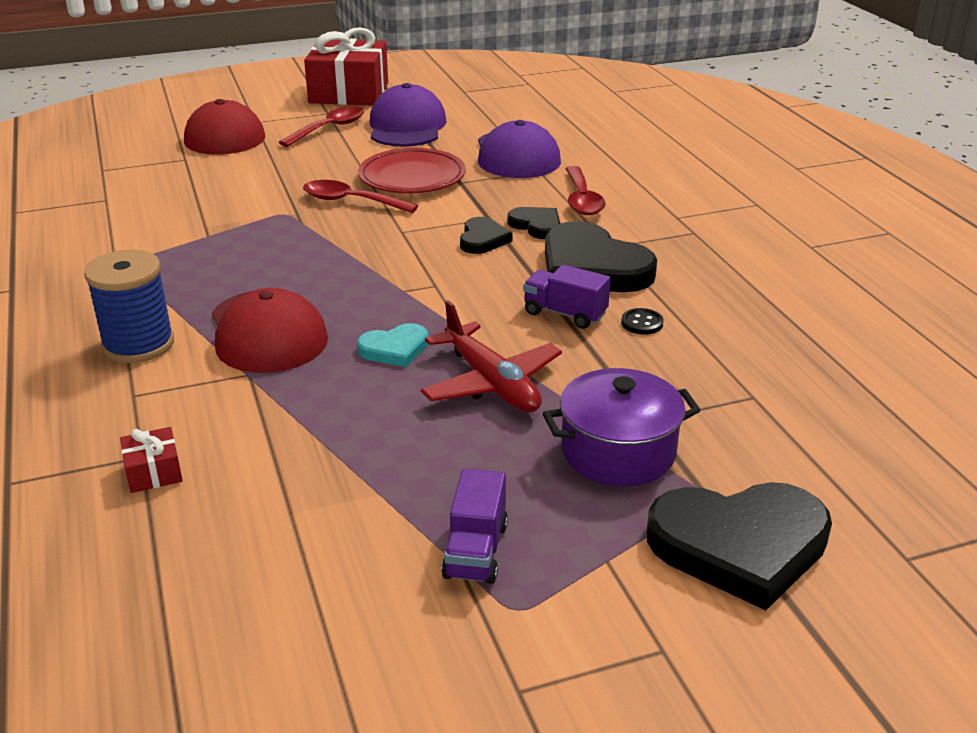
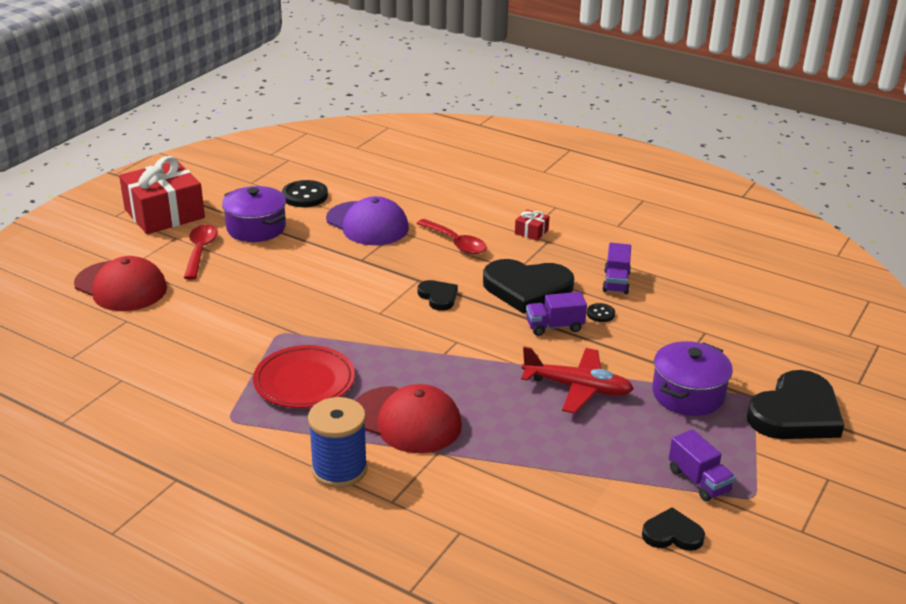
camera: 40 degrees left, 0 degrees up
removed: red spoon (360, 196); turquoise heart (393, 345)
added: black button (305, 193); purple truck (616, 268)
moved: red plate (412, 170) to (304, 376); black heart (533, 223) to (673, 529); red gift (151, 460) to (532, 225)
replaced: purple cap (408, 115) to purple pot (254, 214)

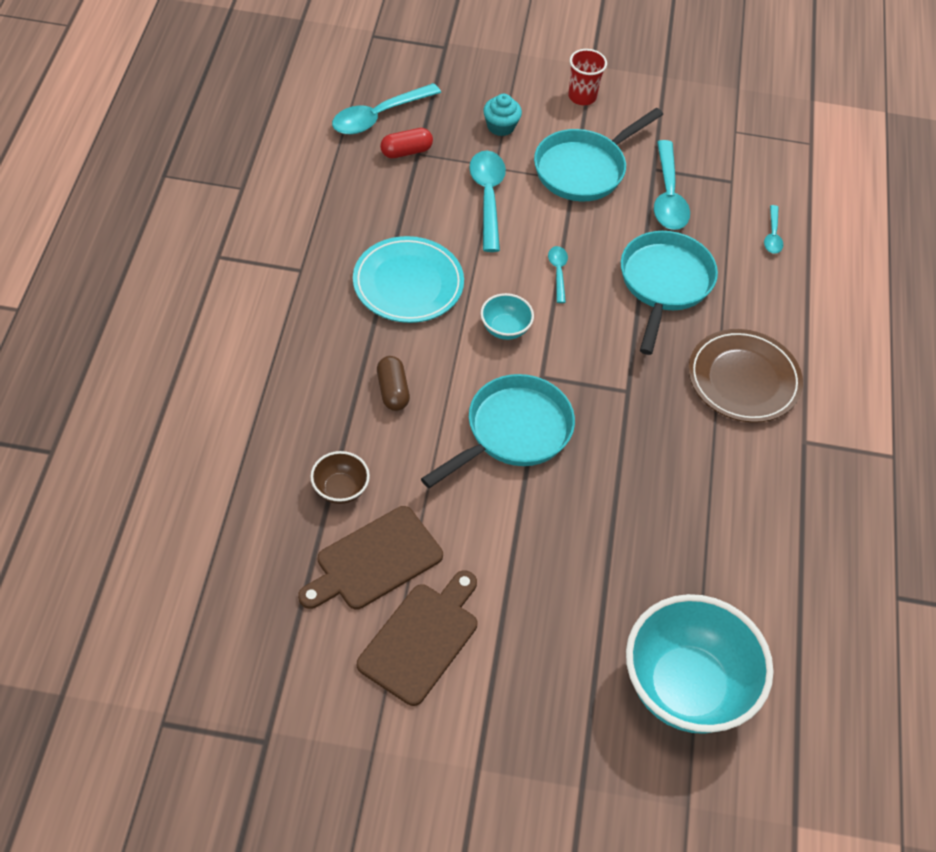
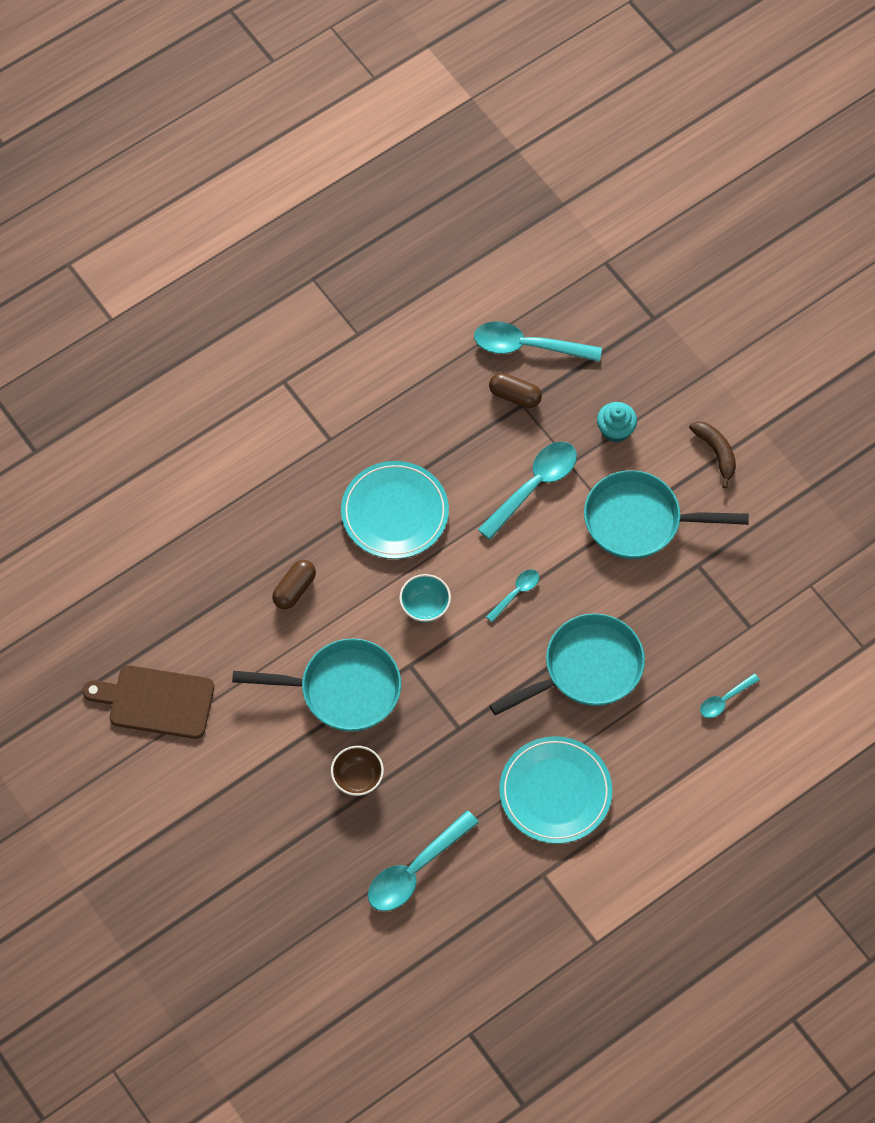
camera: 50 degrees right, 10 degrees up
removed: brown cutting board (417, 638); turquoise bowl (700, 664)
moved: turquoise spoon (672, 185) to (423, 861); brown bowl (340, 477) to (357, 771)
replaced: red cup (587, 77) to brown banana (712, 455)
recoloured: red capsule (406, 143) to brown capsule (515, 390); brown plate (745, 376) to turquoise plate (555, 790)

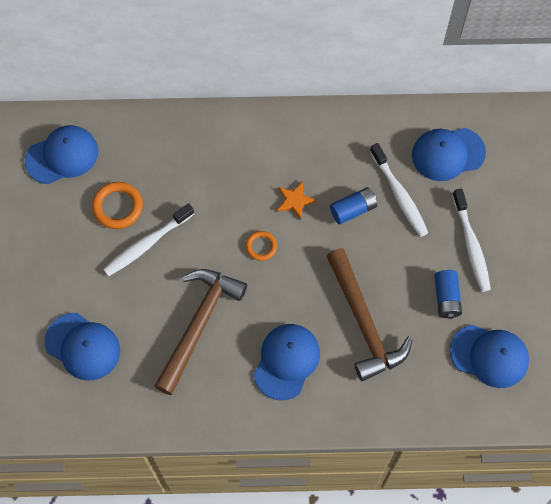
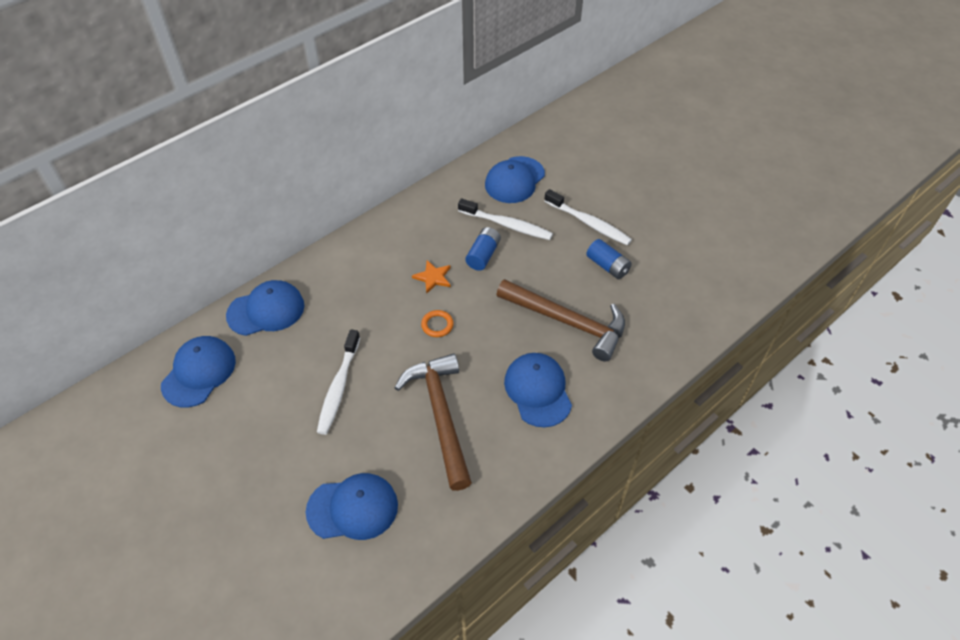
camera: 40 degrees left, 15 degrees down
removed: orange ring (117, 205)
moved: blue cap (489, 356) to (265, 308)

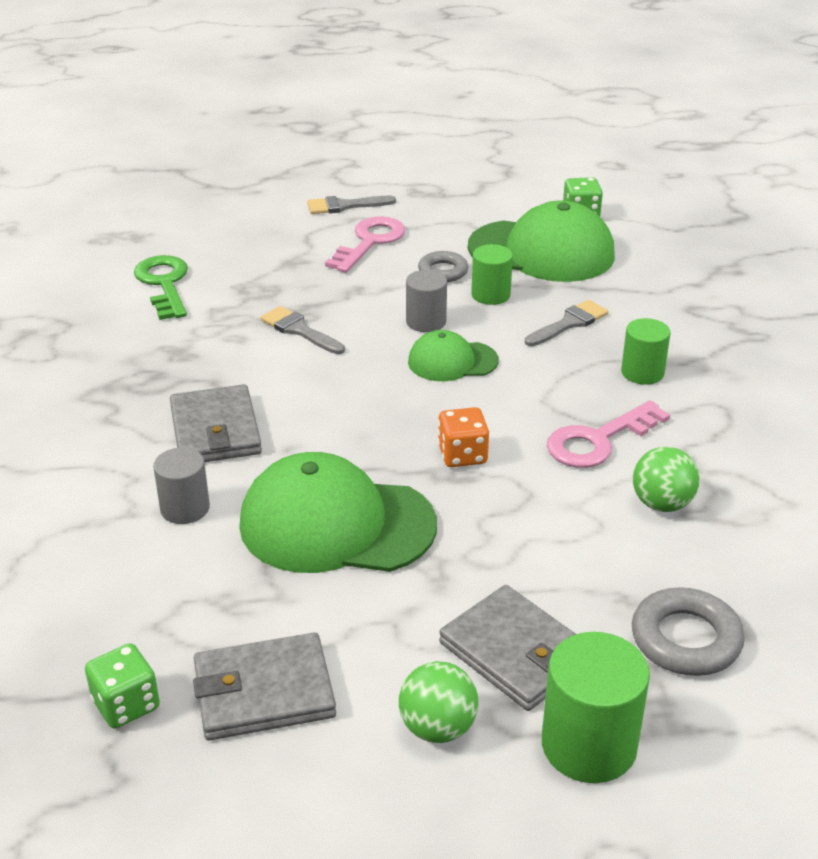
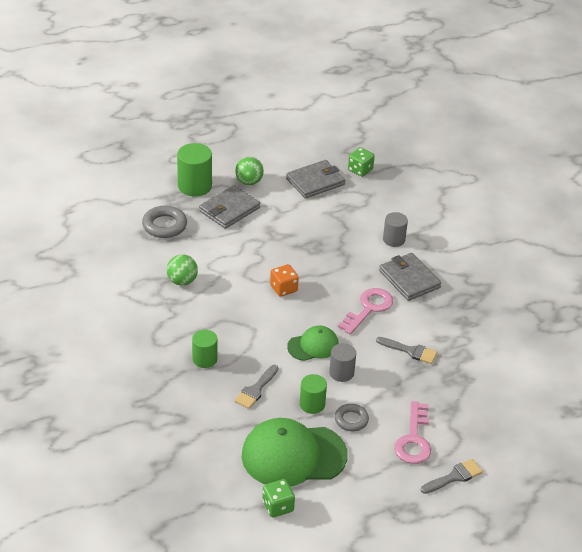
camera: 160 degrees right, 5 degrees up
removed: green key (161, 287); green cap (338, 512)
moved: pink key (608, 434) to (365, 311)
turned: grey wallet (507, 648) = (229, 207) 75 degrees counterclockwise

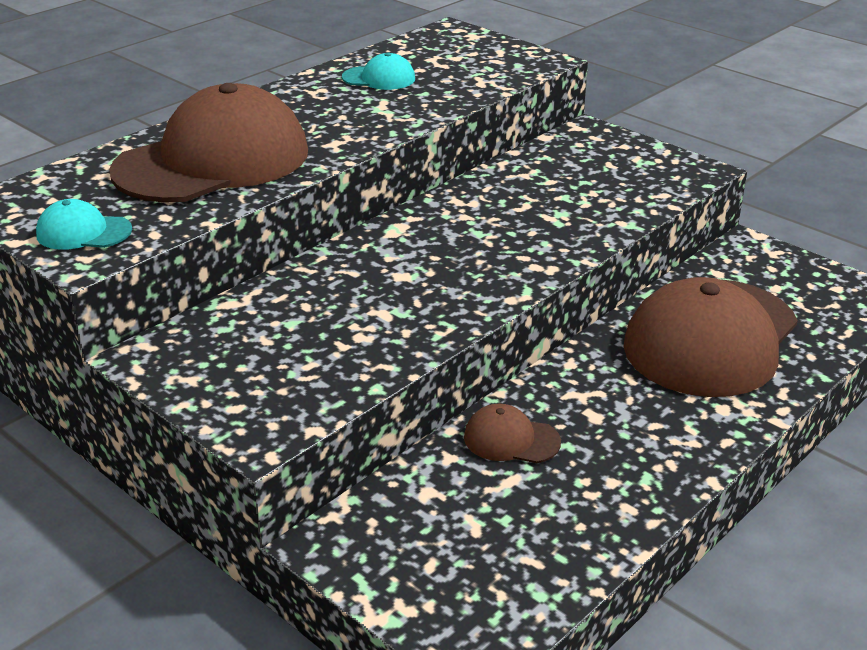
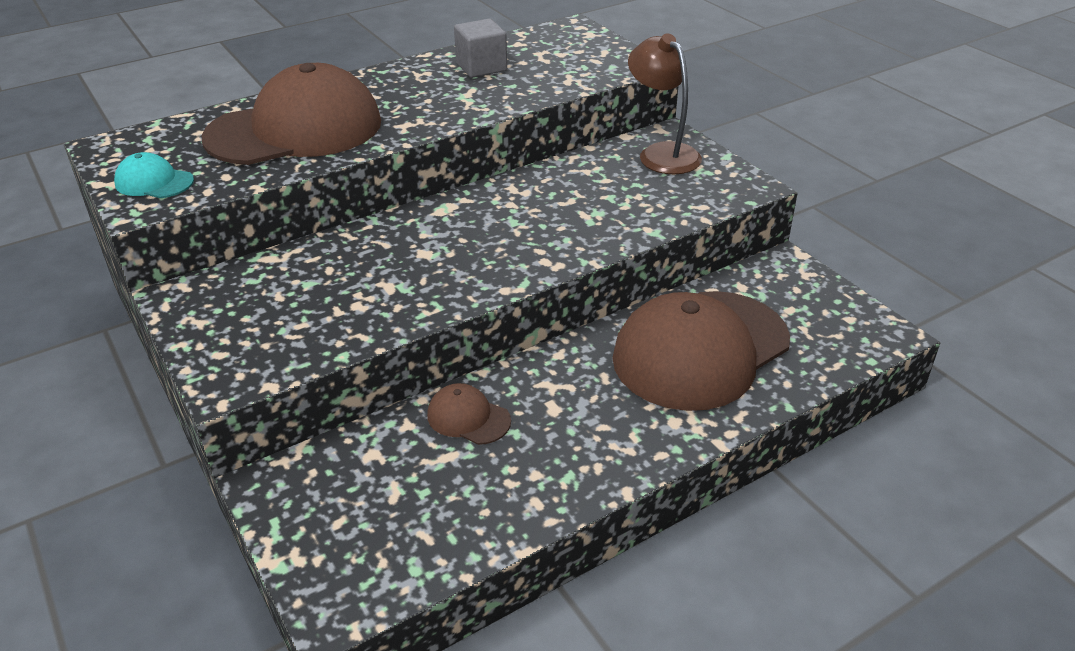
camera: 15 degrees right, 5 degrees up
added: brown lamp (665, 104)
replaced: turquoise cap (378, 71) to grey cube (480, 48)

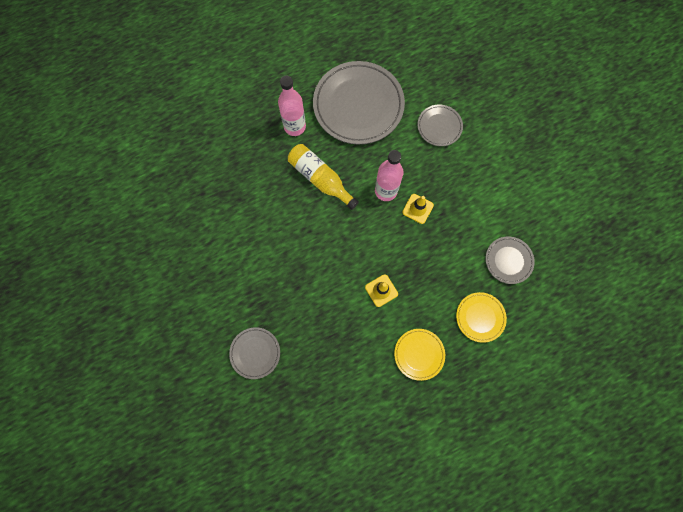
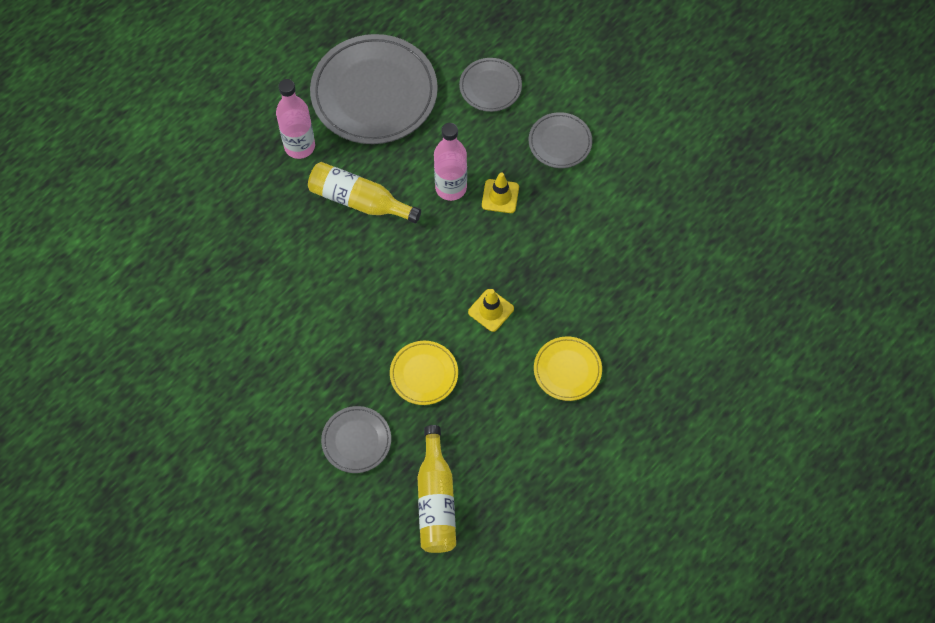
camera: 20 degrees left, 10 degrees down
added: yellow bottle (436, 489)
moved: grey plate (510, 260) to (560, 140); yellow plate (481, 317) to (424, 373)

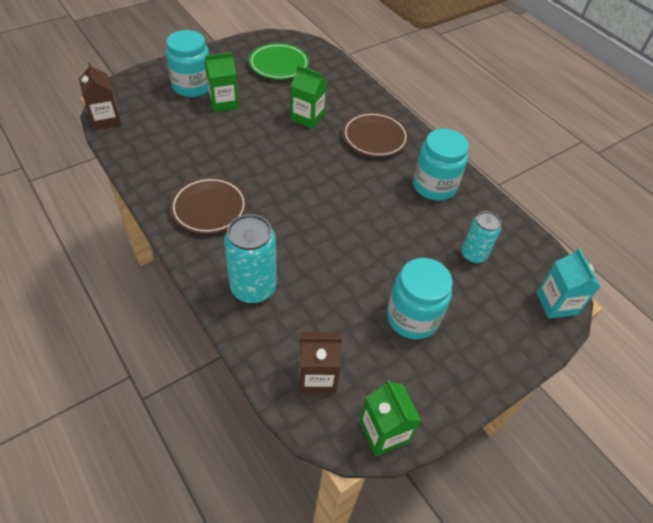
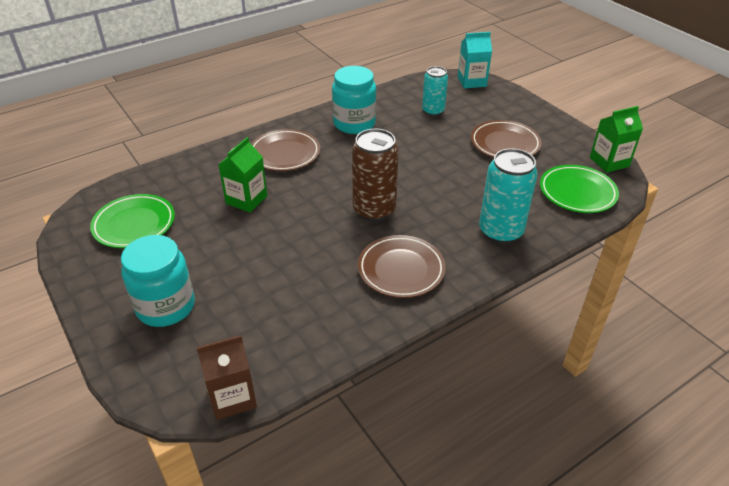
camera: 85 degrees left, 10 degrees down
removed: green carton (222, 82)
added: brown can (375, 175)
replaced: turquoise jar (420, 298) to brown plate (506, 139); brown carton (320, 362) to green plate (579, 189)

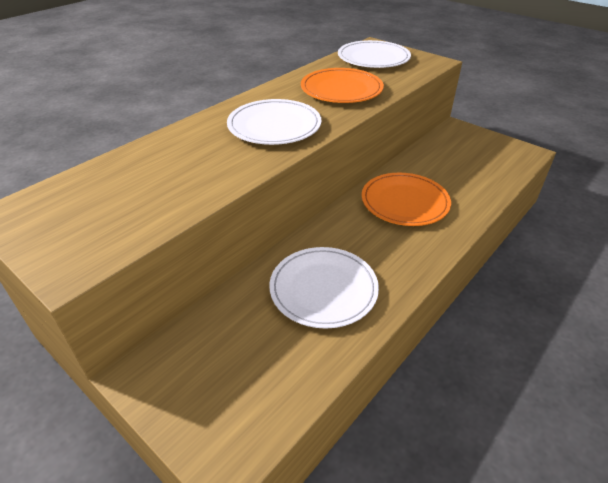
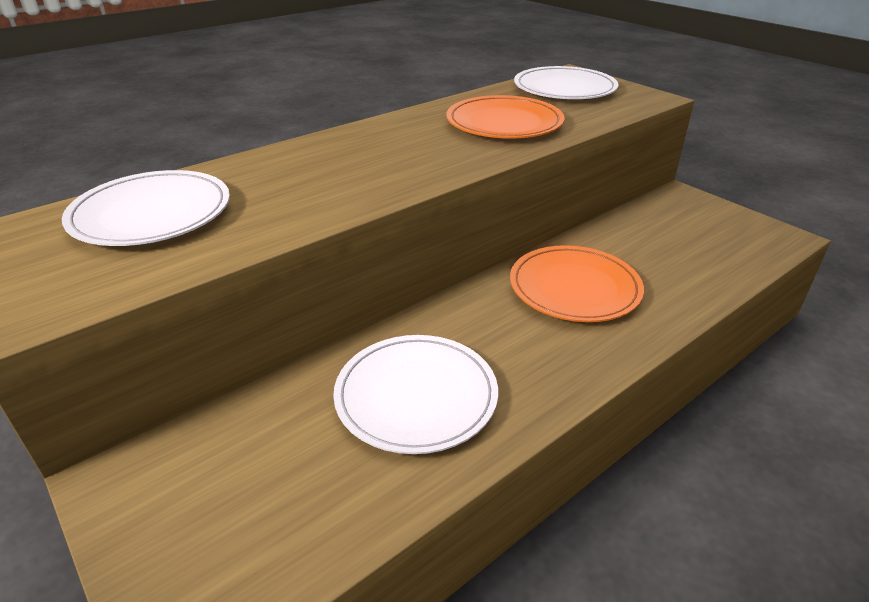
camera: 10 degrees right, 5 degrees down
moved: white plate (274, 122) to (146, 208)

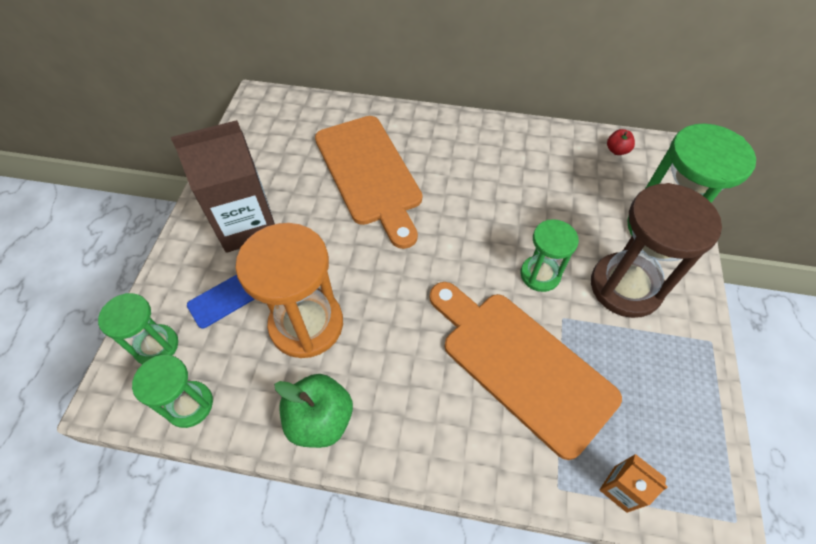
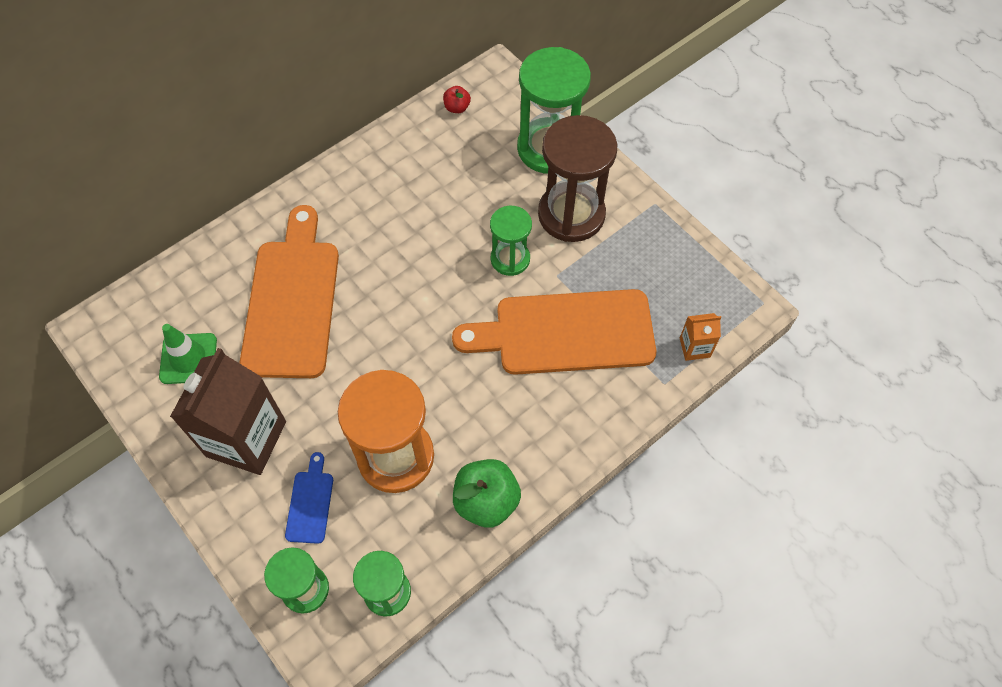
camera: 50 degrees left, 5 degrees up
added: green traffic cone (188, 354)
turned: orange cutting board (368, 182) = (289, 291) 105 degrees counterclockwise

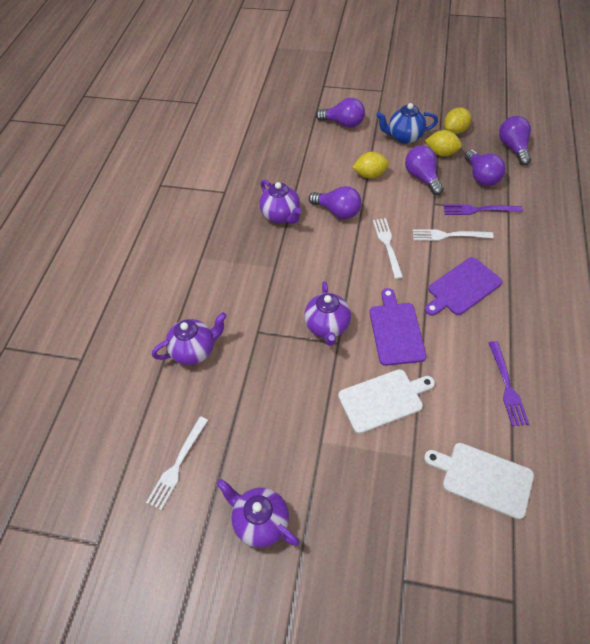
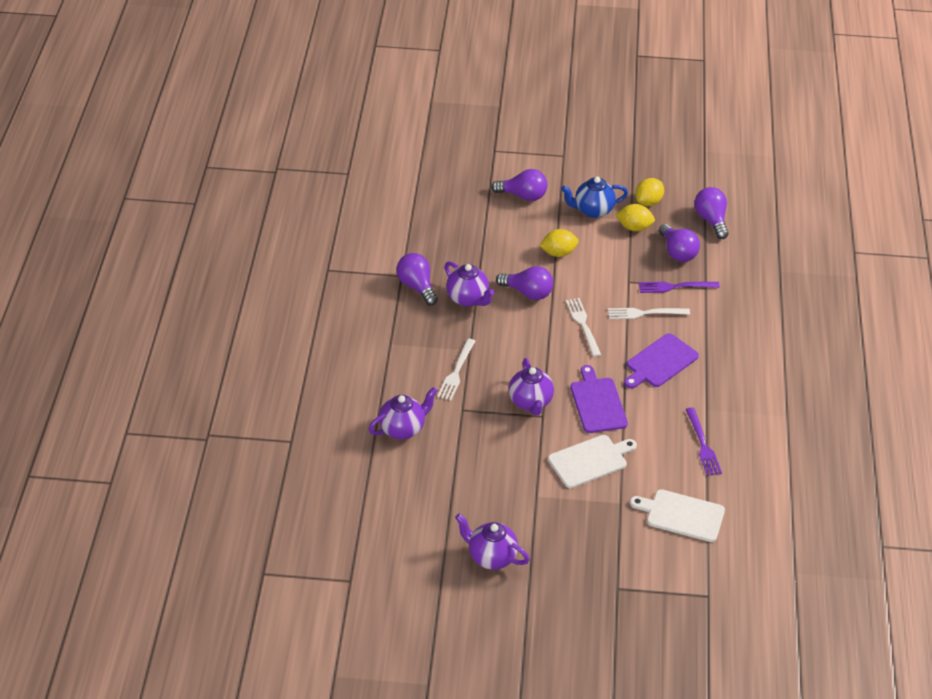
camera: 10 degrees left, 10 degrees down
moved: purple light bulb (424, 170) to (417, 279); white fork (177, 463) to (456, 370)

